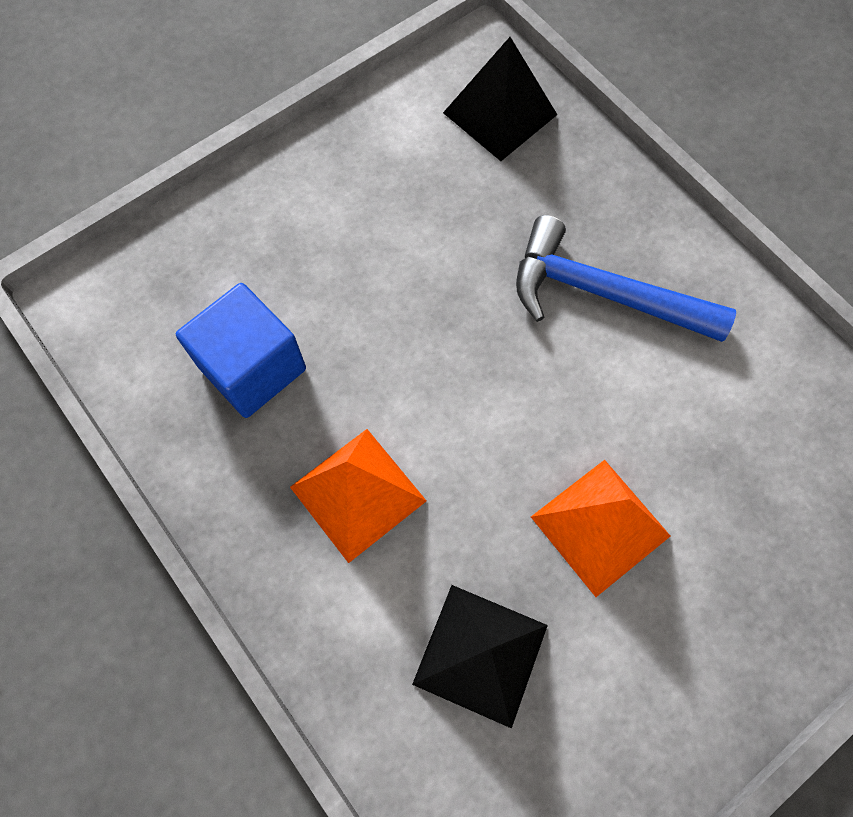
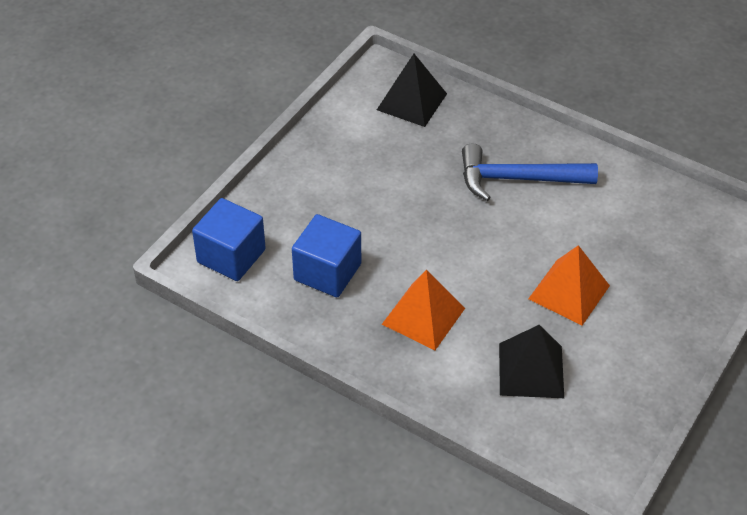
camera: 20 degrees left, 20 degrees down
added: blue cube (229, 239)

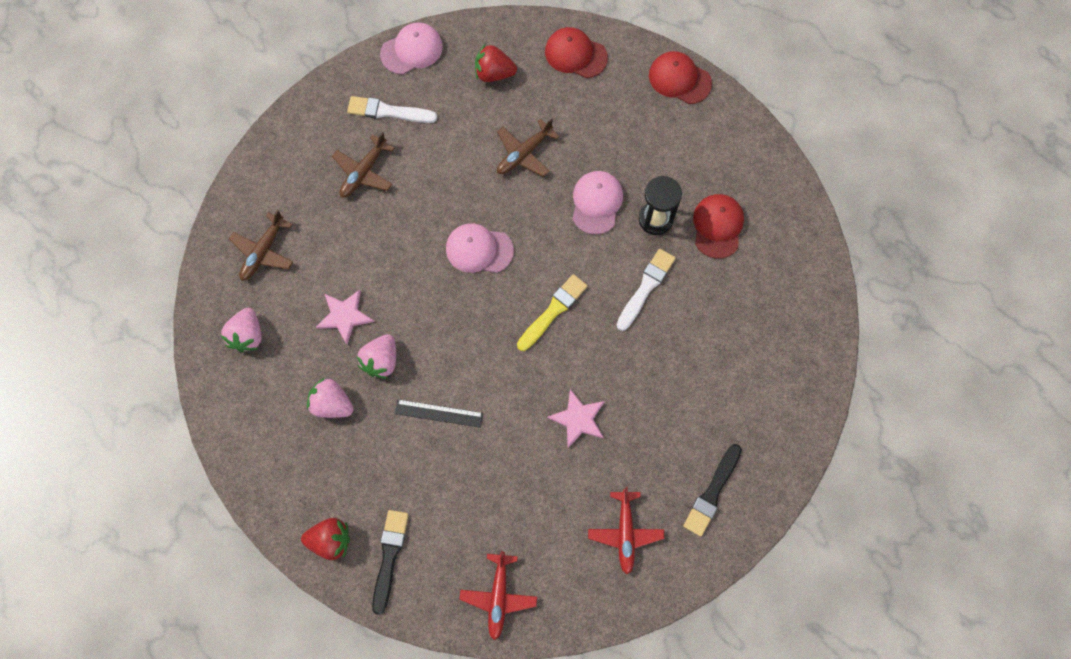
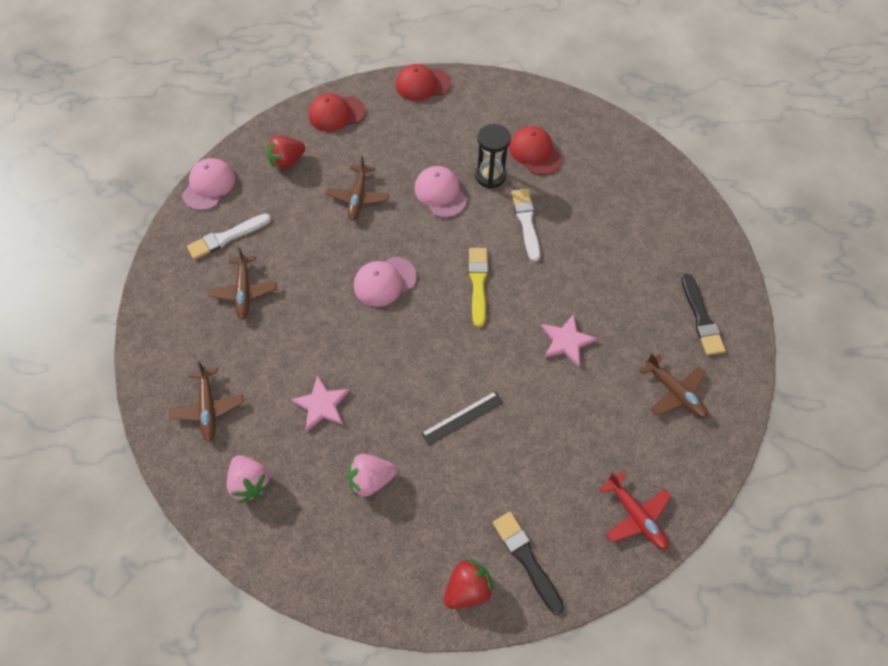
camera: 40 degrees left, 10 degrees down
removed: pink strawberry (376, 356)
recoloured: red plane (626, 531) to brown plane (674, 385)

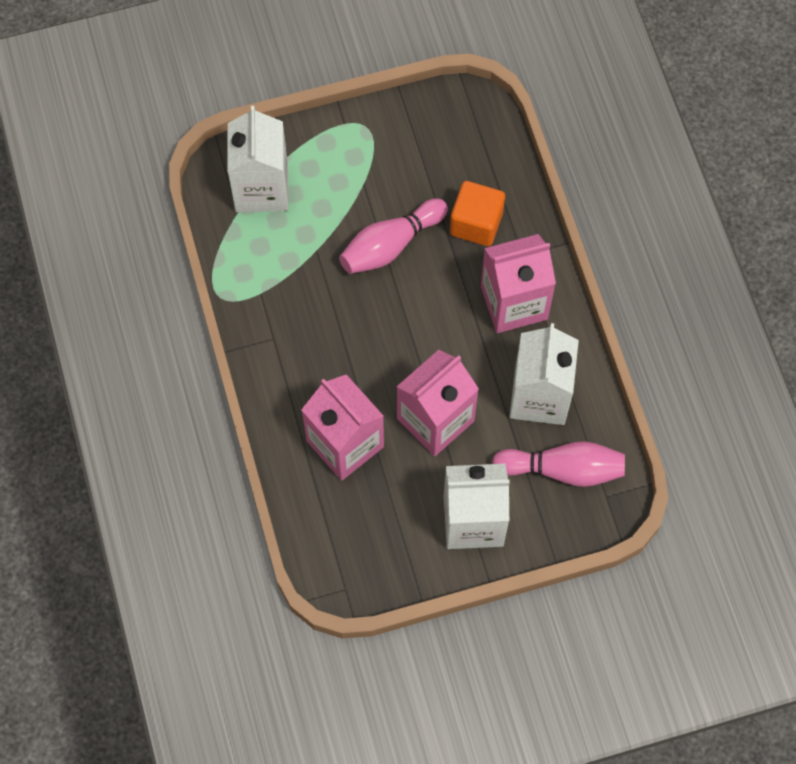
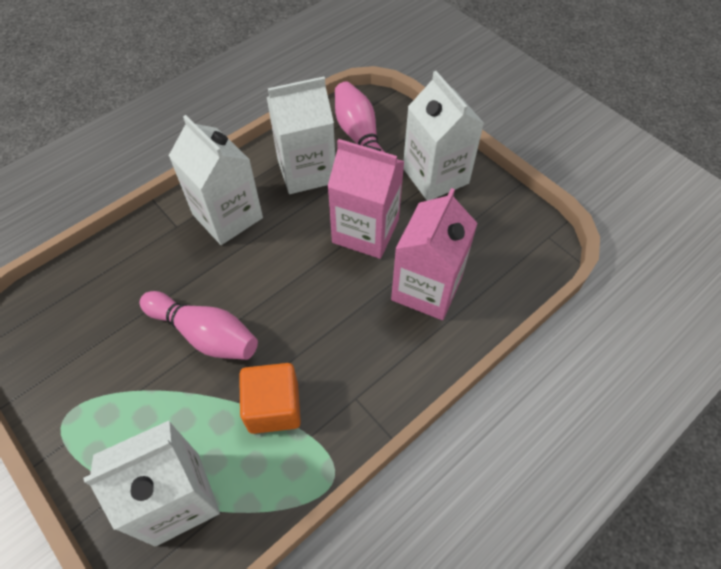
camera: 115 degrees left, 10 degrees down
moved: orange cube (477, 213) to (270, 398)
recoloured: pink carton (518, 283) to white carton (216, 180)

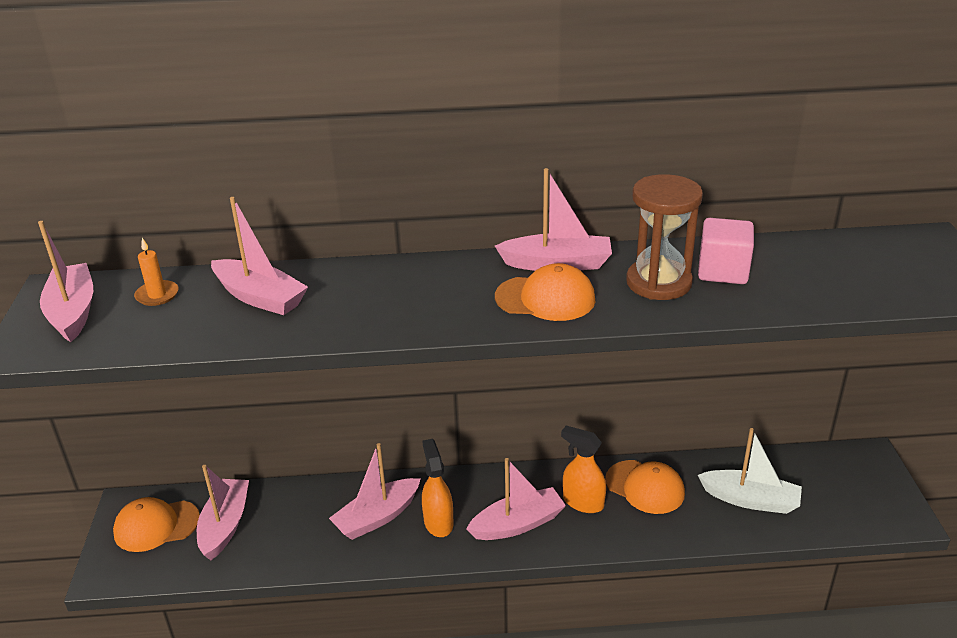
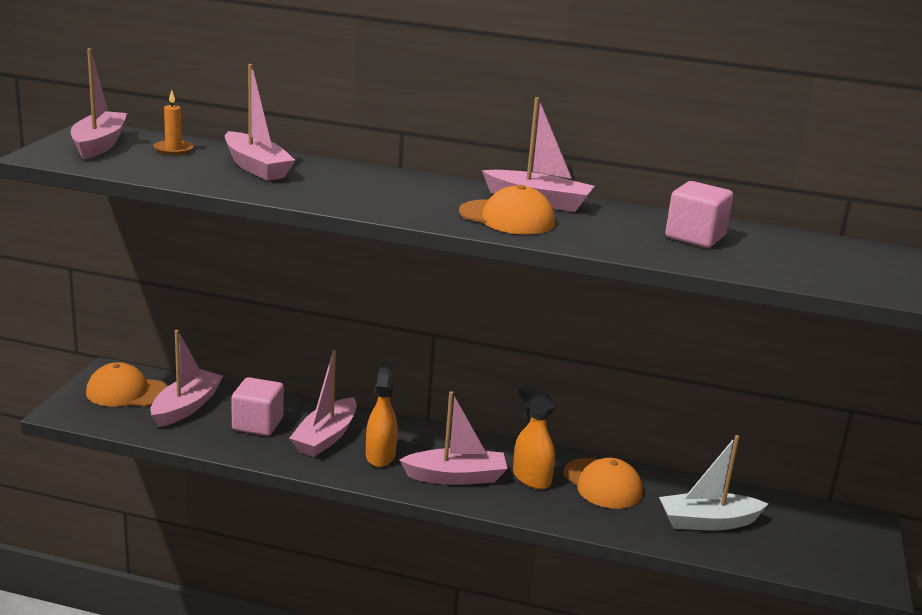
camera: 15 degrees right, 10 degrees down
removed: brown hourglass (664, 237)
added: pink cube (257, 406)
turned: white boat (750, 471) = (713, 482) 135 degrees clockwise; pink boat (374, 491) = (323, 403) 45 degrees counterclockwise

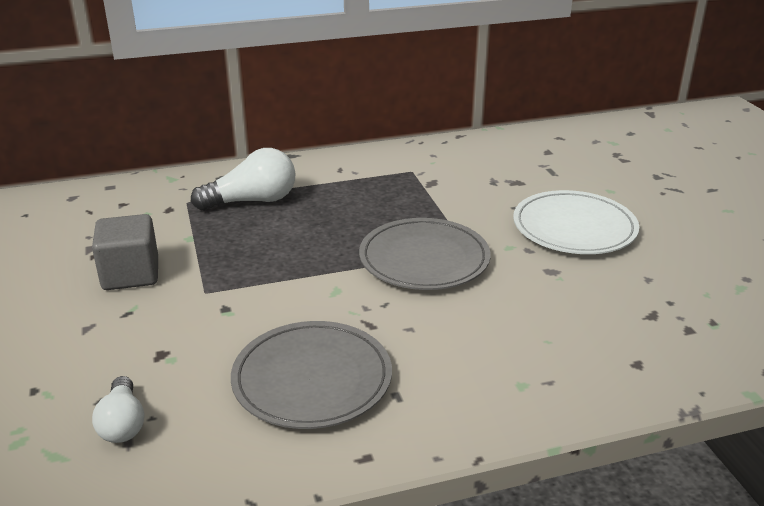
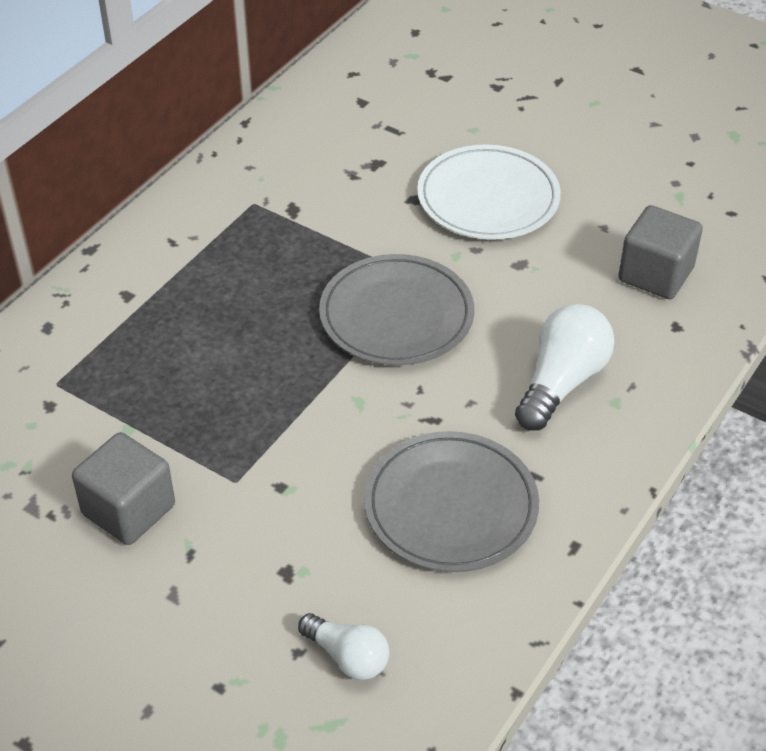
camera: 40 degrees left, 15 degrees up
added: grey cube (660, 252)
moved: white light bulb (243, 179) to (565, 367)

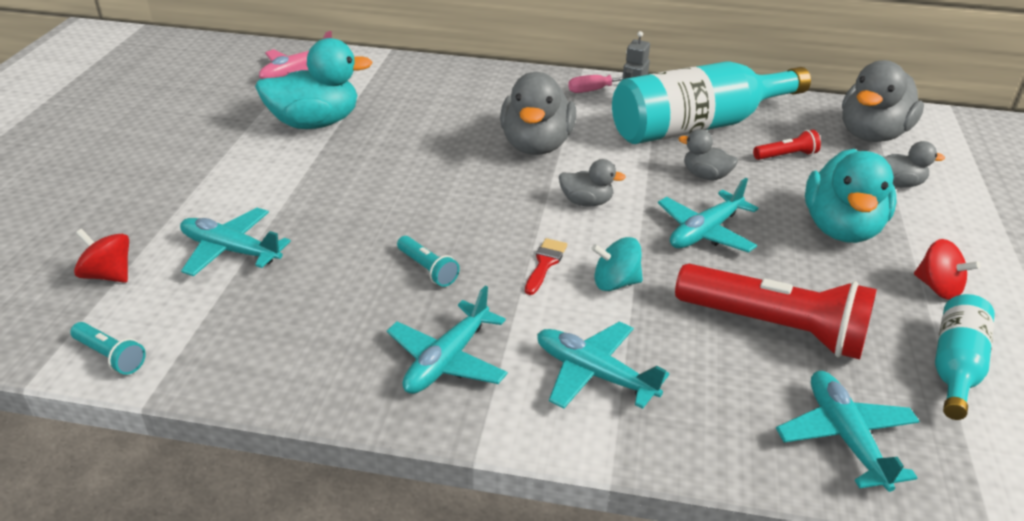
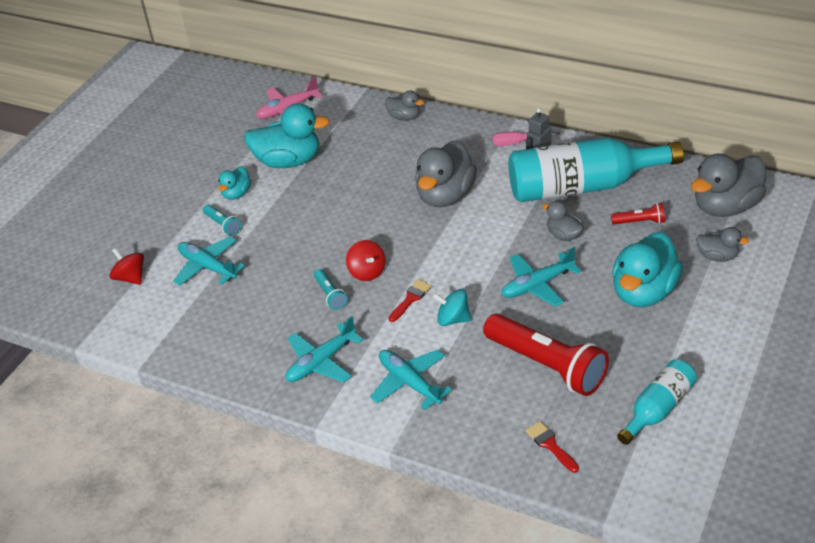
camera: 20 degrees right, 5 degrees up
added: turquoise duck (234, 183)
moved: grey duck (592, 183) to (404, 105); red spinning top (947, 269) to (365, 260); turquoise flashlight (108, 348) to (222, 220)
replaced: turquoise plane (848, 431) to red brush (552, 447)

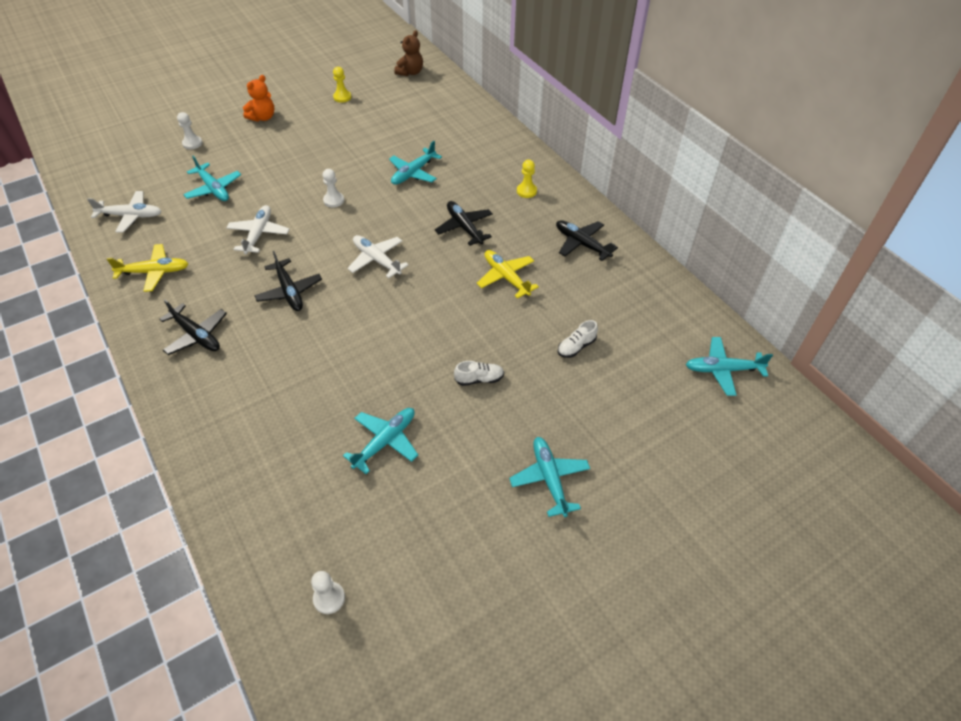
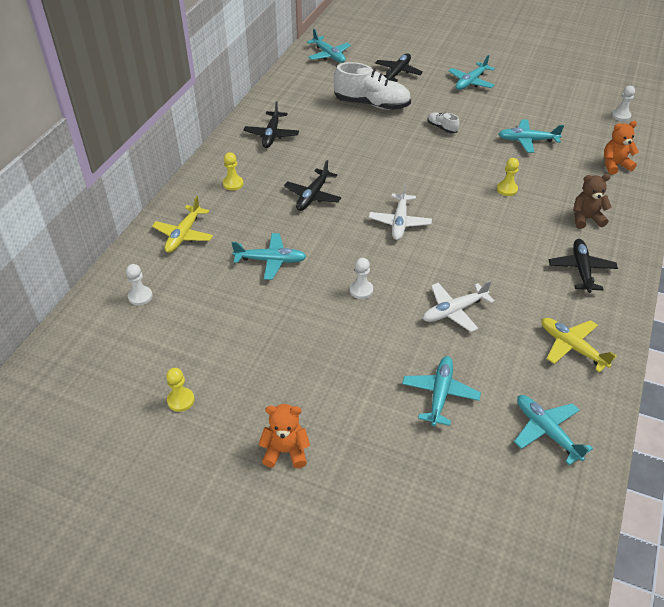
camera: 125 degrees left, 5 degrees down
added: orange teddy bear (621, 148); yellow pawn (508, 177)
moved: brown teddy bear (408, 53) to (592, 201); white pawn (189, 131) to (139, 285); yellow plane (508, 274) to (182, 224); black plane (288, 281) to (399, 67)
recoloured: white plane (124, 212) to turquoise plane (553, 430)
resized: white shoe (578, 339) = (372, 86) x2.20

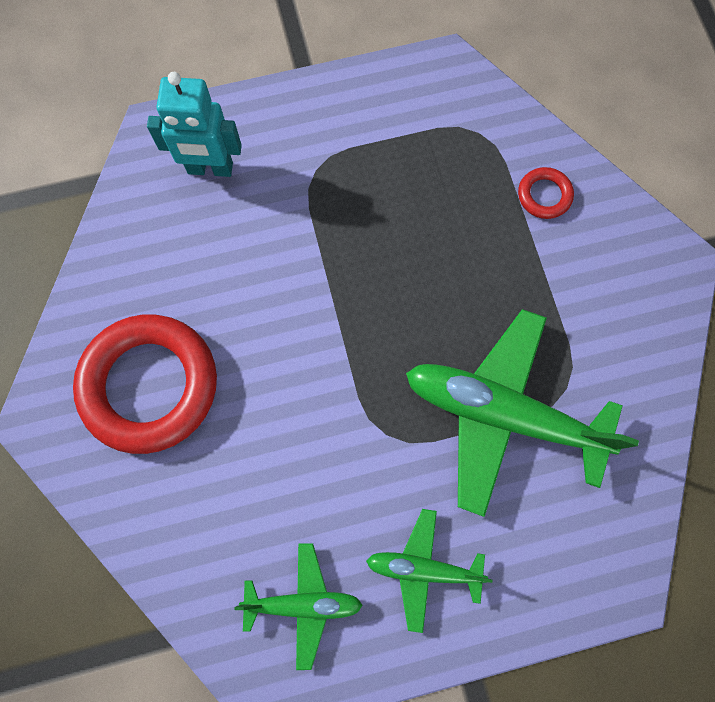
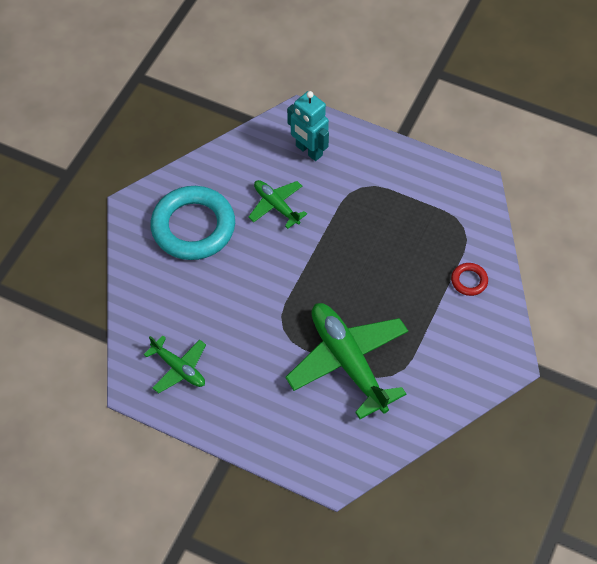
camera: 40 degrees right, 15 degrees down
moved: green plane (429, 571) to (277, 204)
recoloured: red ring (145, 384) to turquoise ring (192, 223)

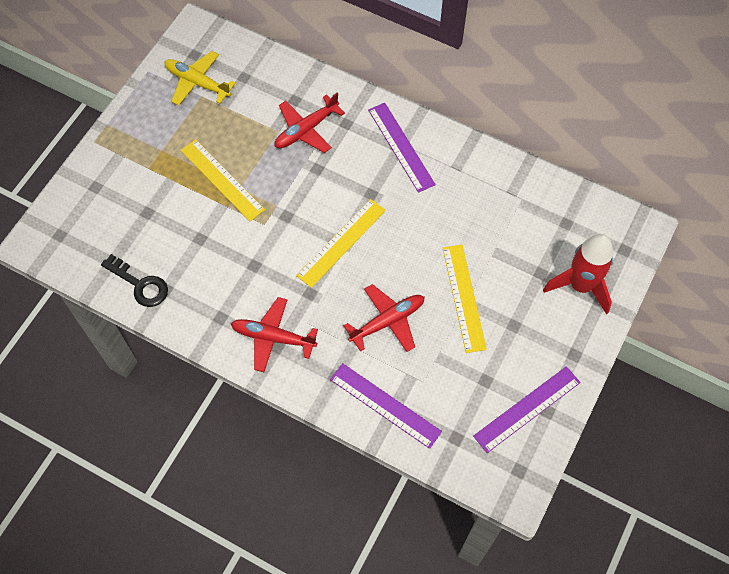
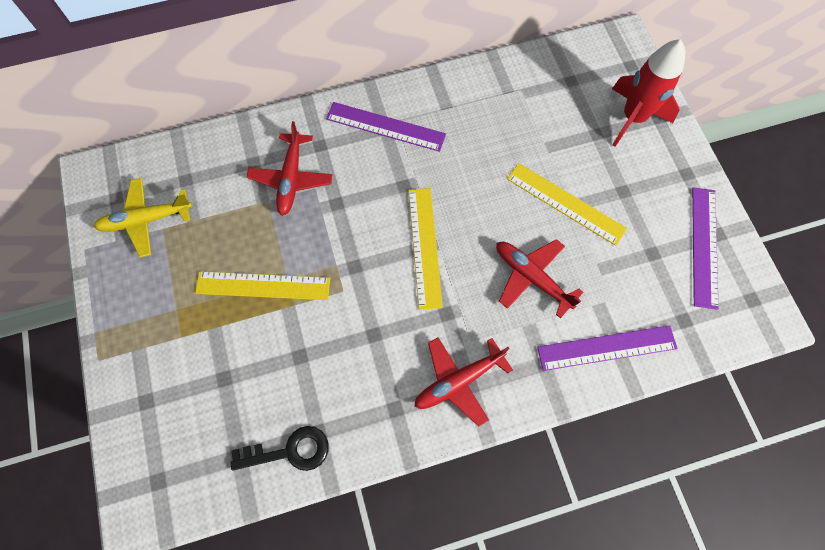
camera: 45 degrees left, 5 degrees up
turned: red plane (384, 318) = (539, 278) 60 degrees counterclockwise

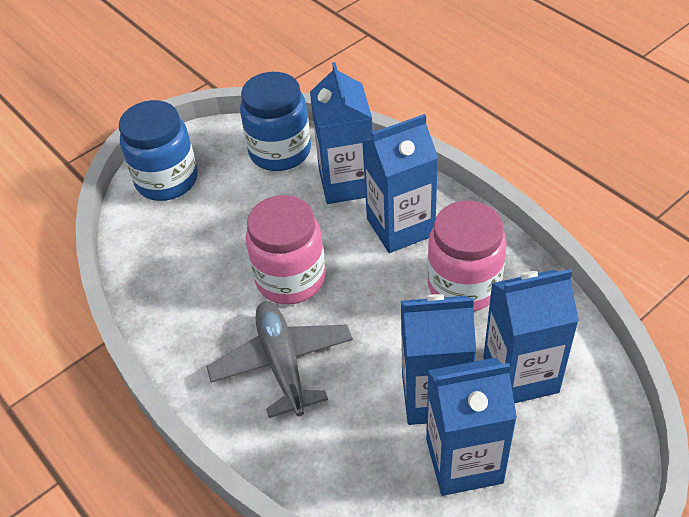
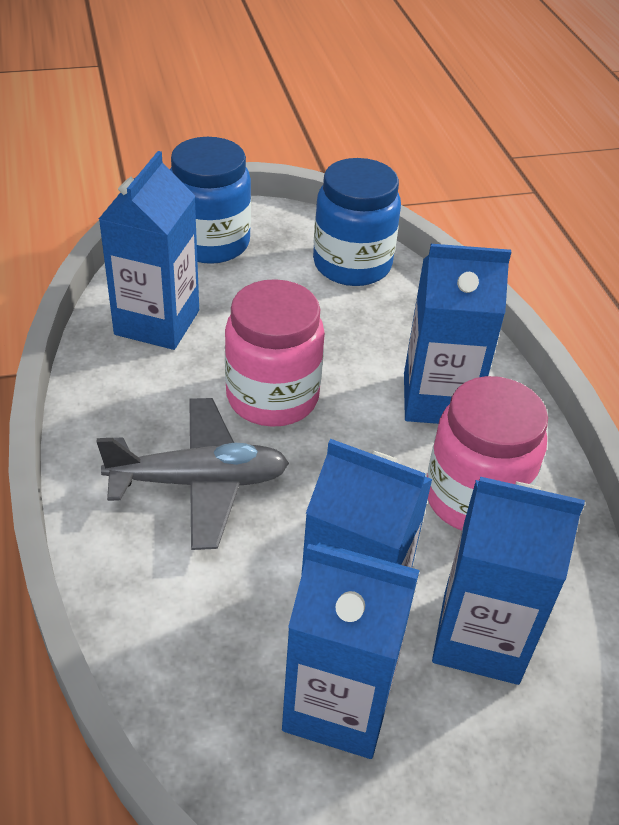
camera: 20 degrees right, 5 degrees down
moved: blue carton (341, 133) to (149, 250)
turned: grey plane (279, 359) = (193, 474) 75 degrees clockwise

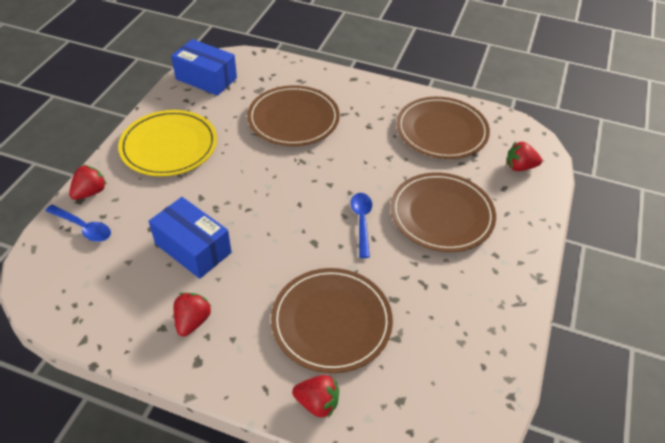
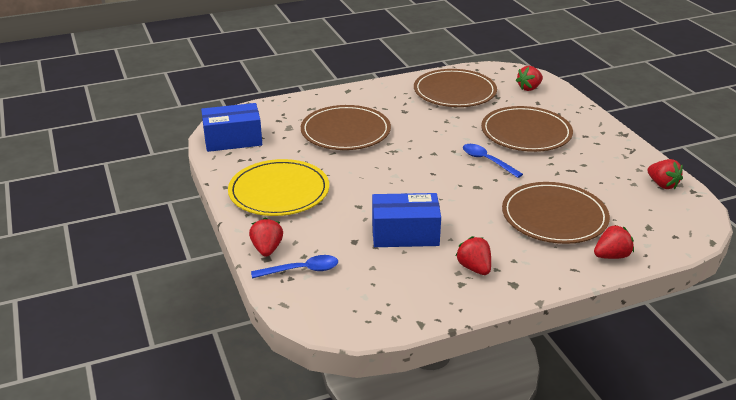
camera: 40 degrees left, 15 degrees down
added: red strawberry (665, 174)

